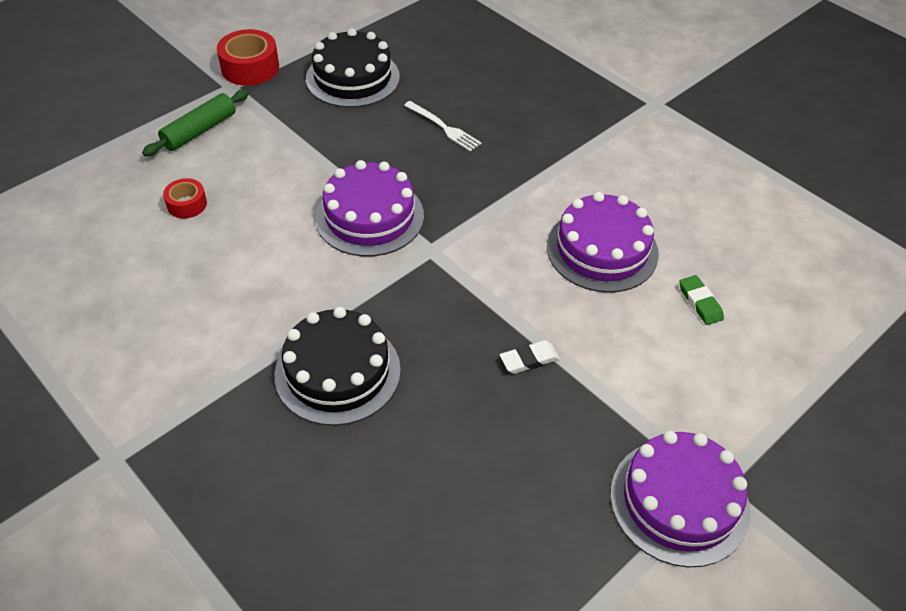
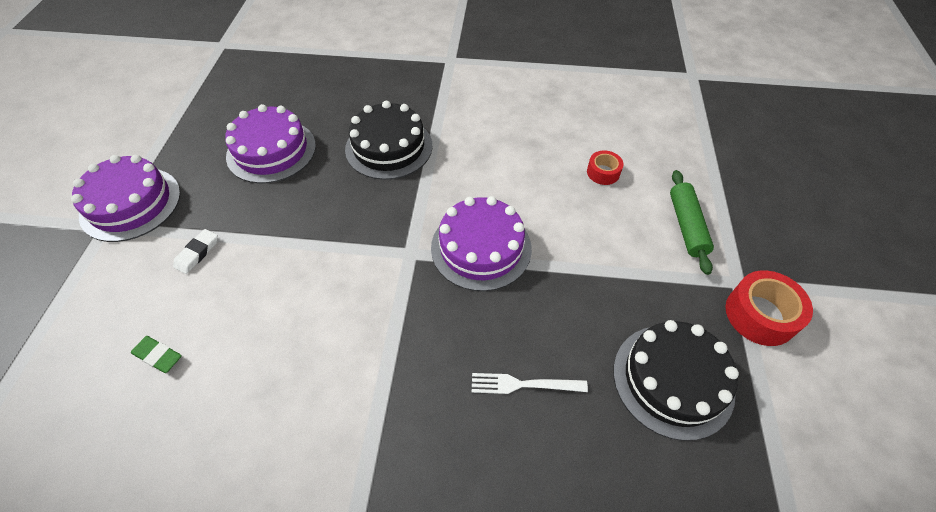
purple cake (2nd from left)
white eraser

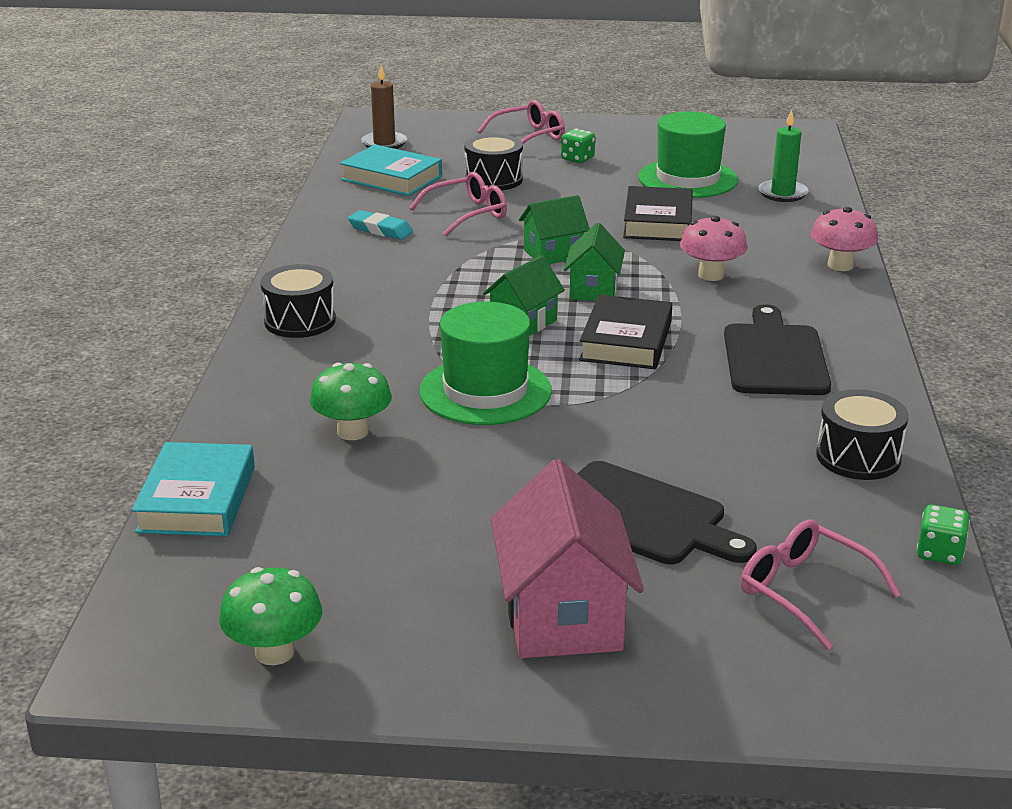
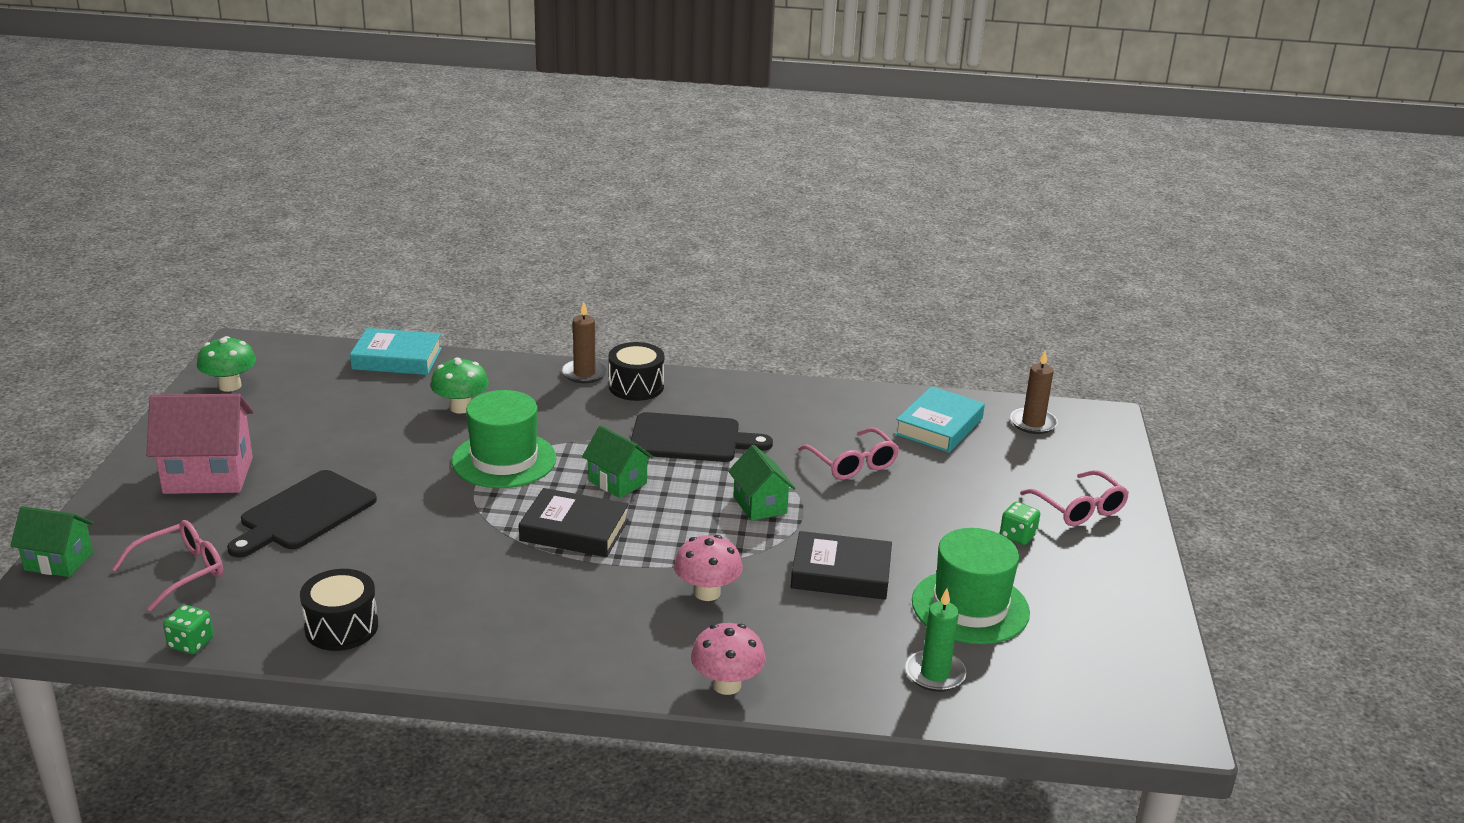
black drum (2nd from left in the first image)
turquoise eraser
green house (1st from left)
black cutting board (2nd from left)
brown candle (1st from left)

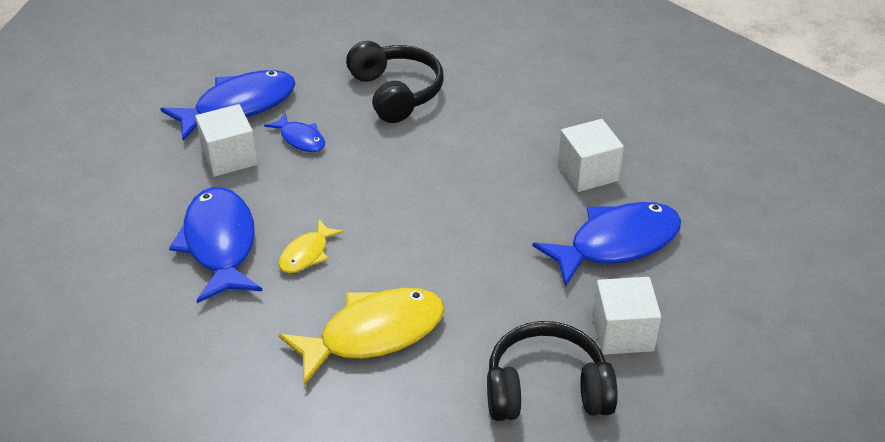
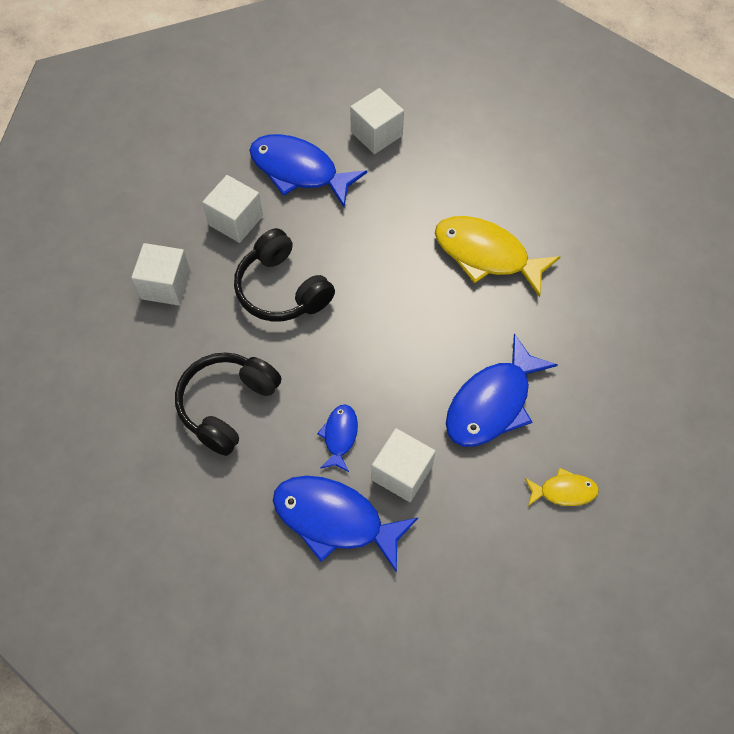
yellow fish (2nd from left)
black headphones (2nd from left)
white cube (1st from left)

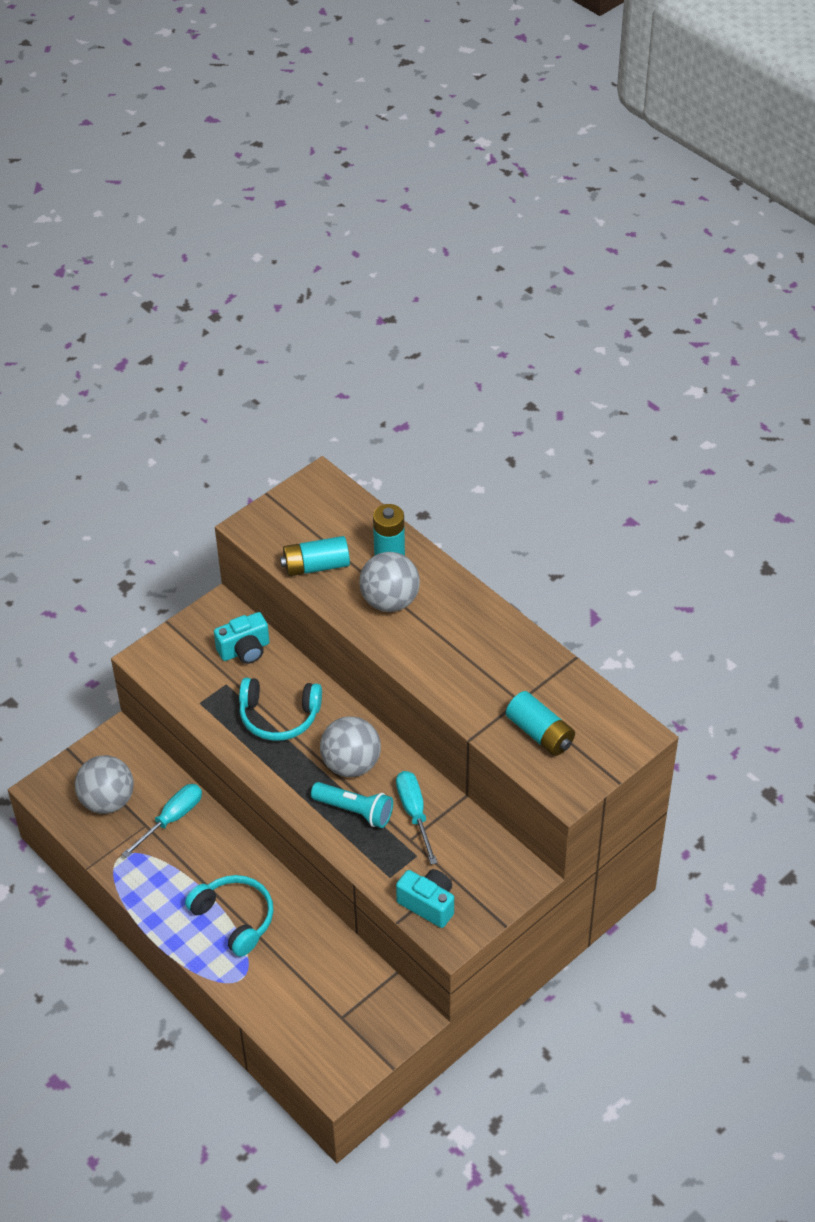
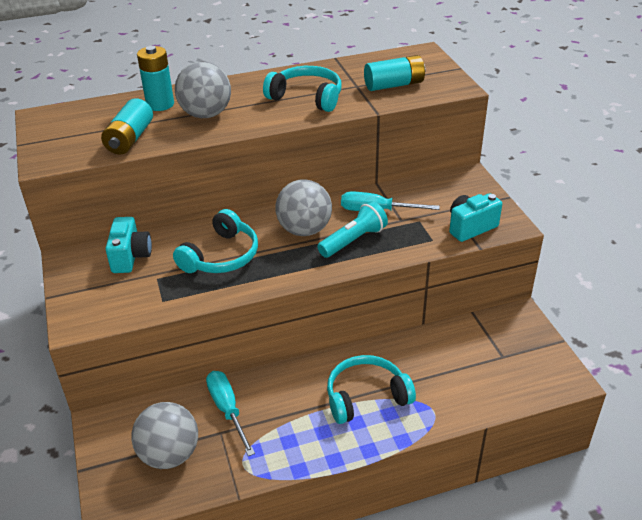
turquoise headphones (2nd from left)

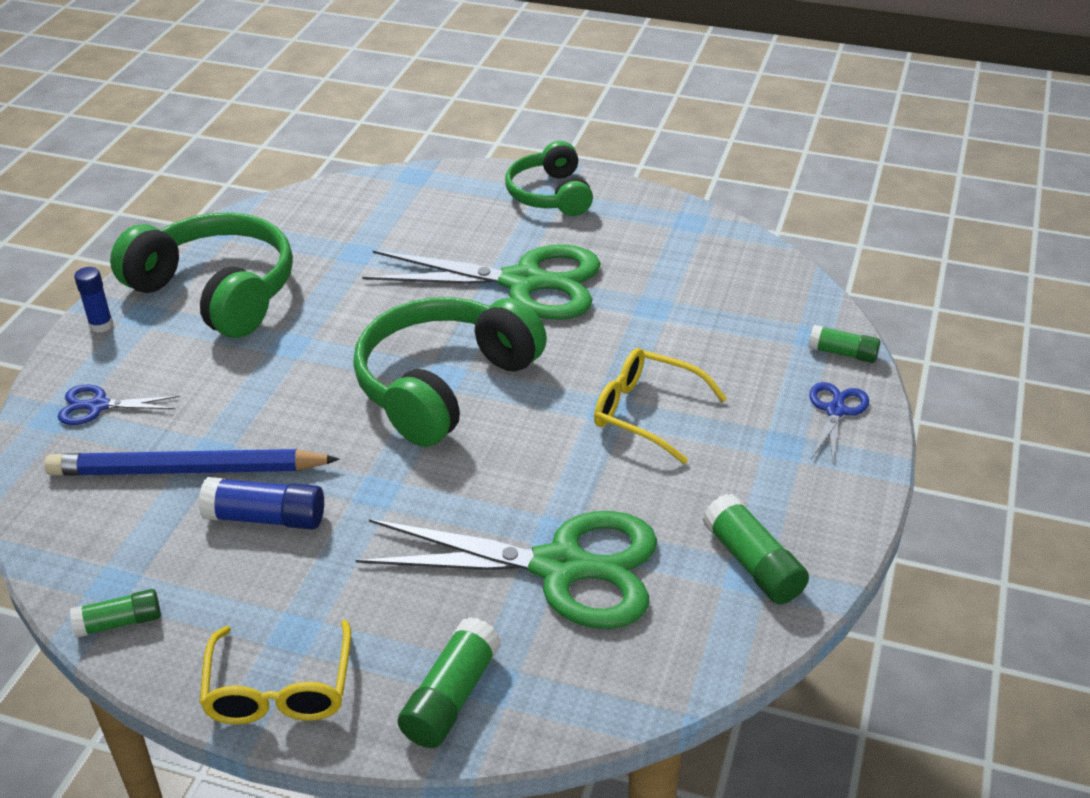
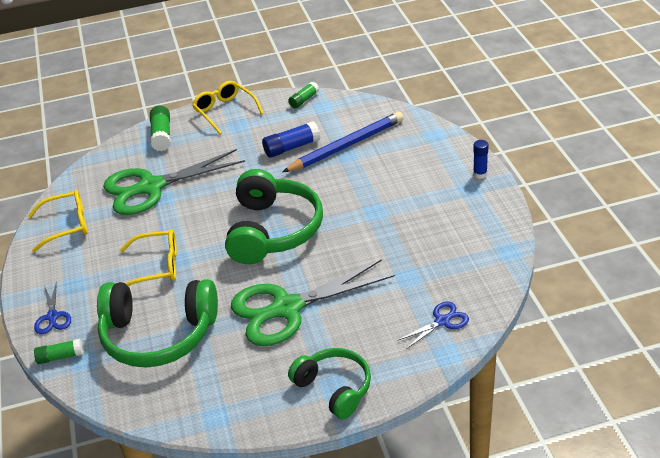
green headphones (1st from left)
blue scissors (2nd from left)
yellow glasses (1st from left)

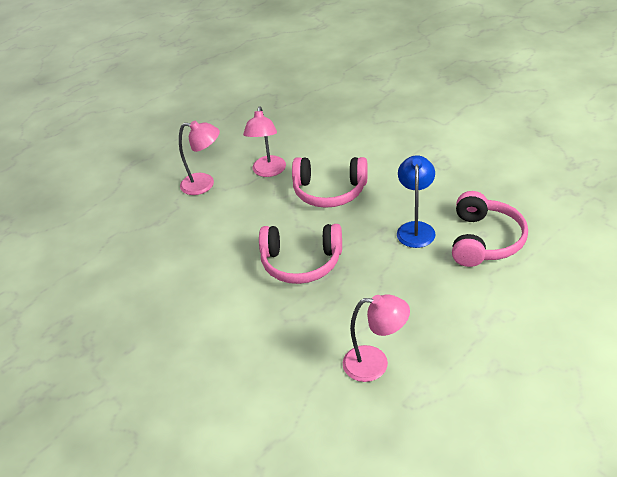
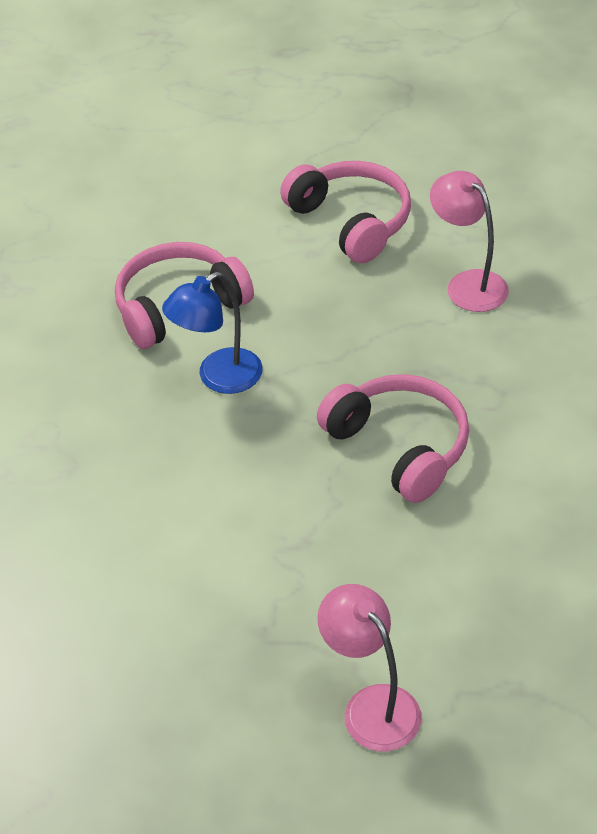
pink lamp (2nd from left in the first image)
pink headphones (2nd from left)

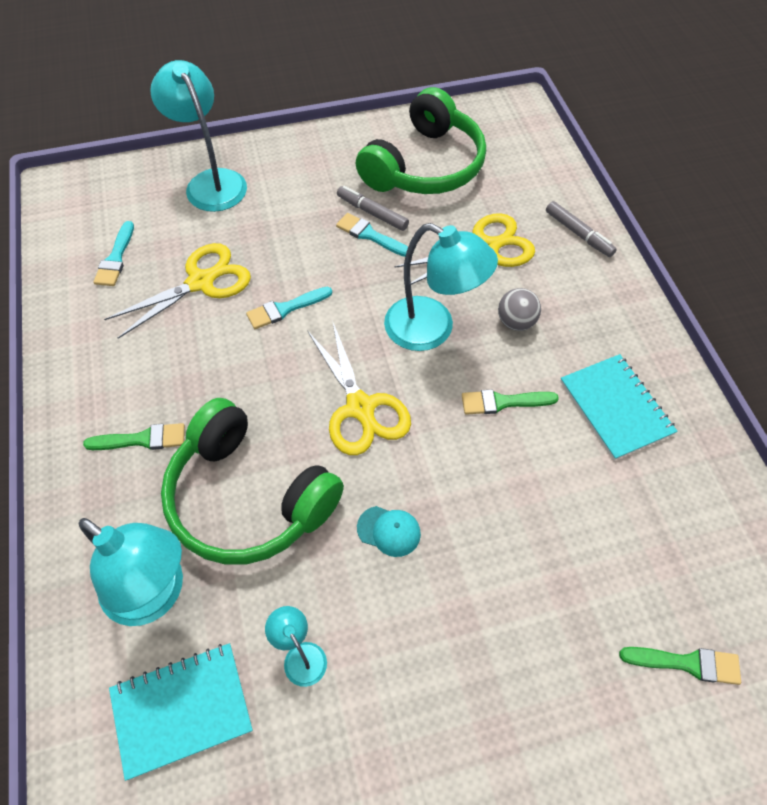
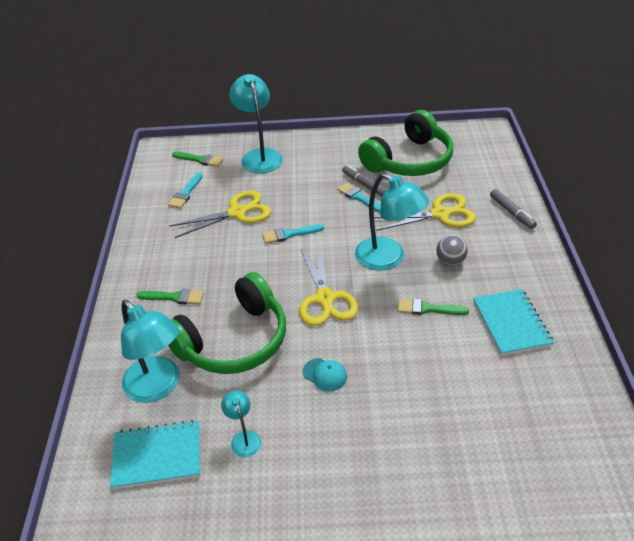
green headphones (1st from left)
green brush (2nd from left)

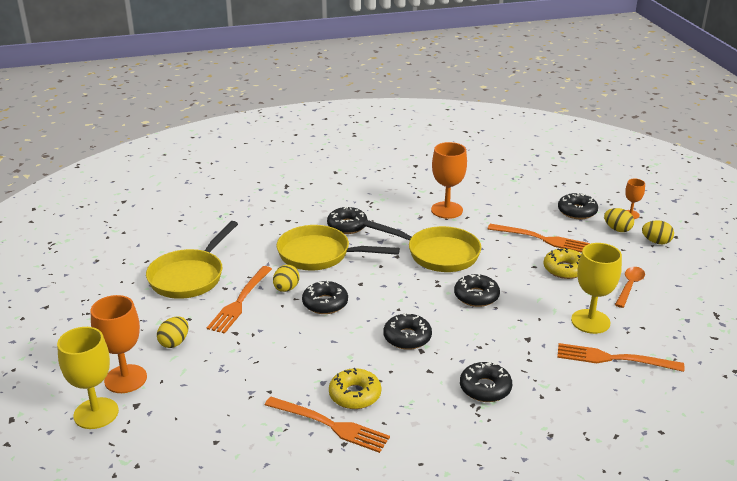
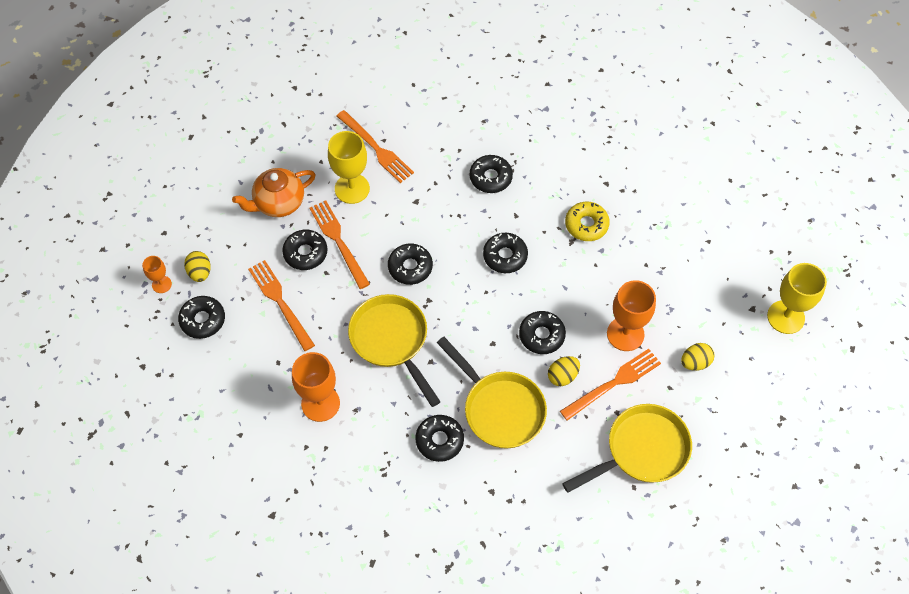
yellow egg (4th from left in the first image)
black donut (2nd from left)
orange teapot
orange goblet (3rd from left)
orange fork (2nd from left)

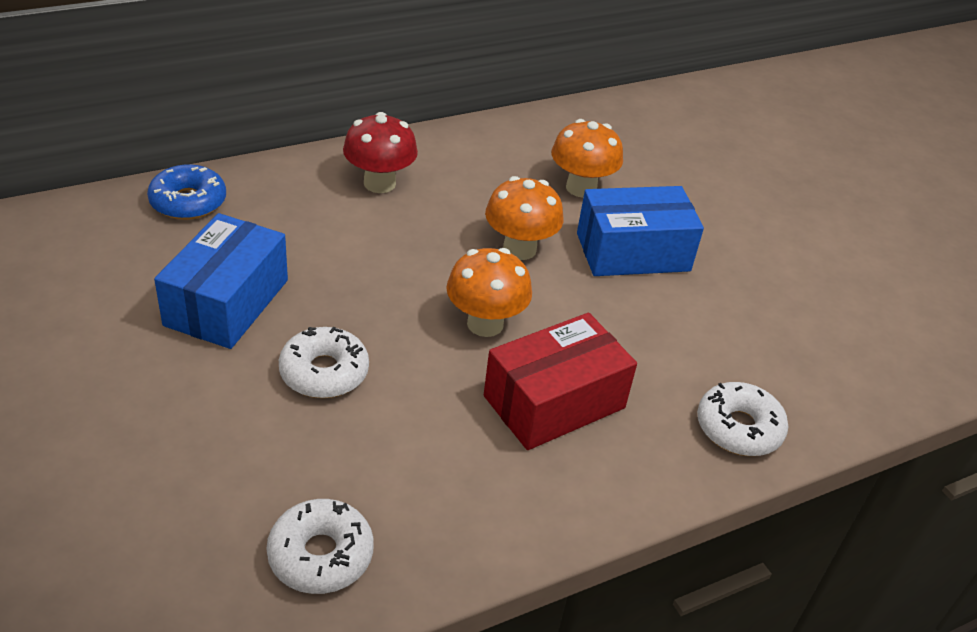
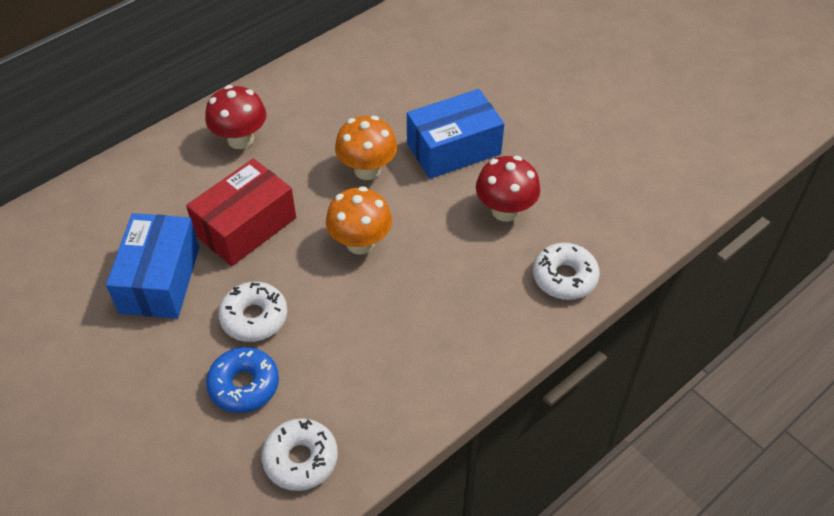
orange mushroom (3rd from left in the first image)
blue donut
red box
red mushroom (2nd from left)

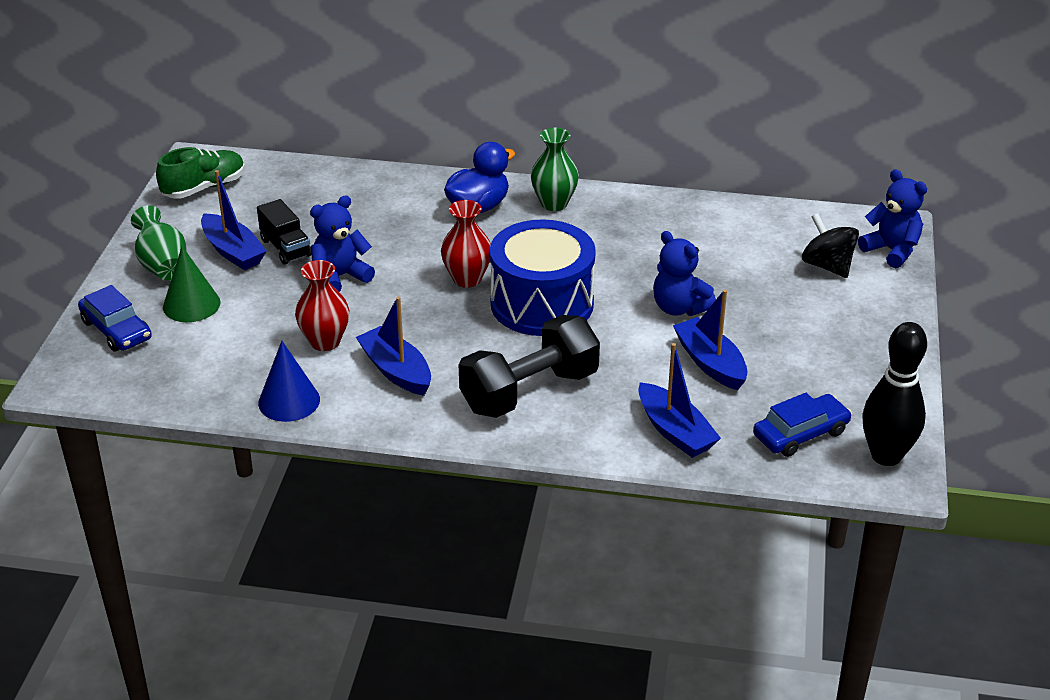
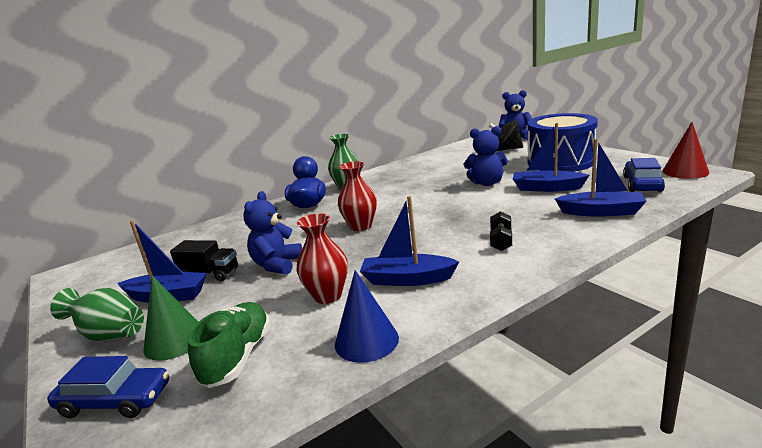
green shoe
blue drum
black dumbbell
red cone

